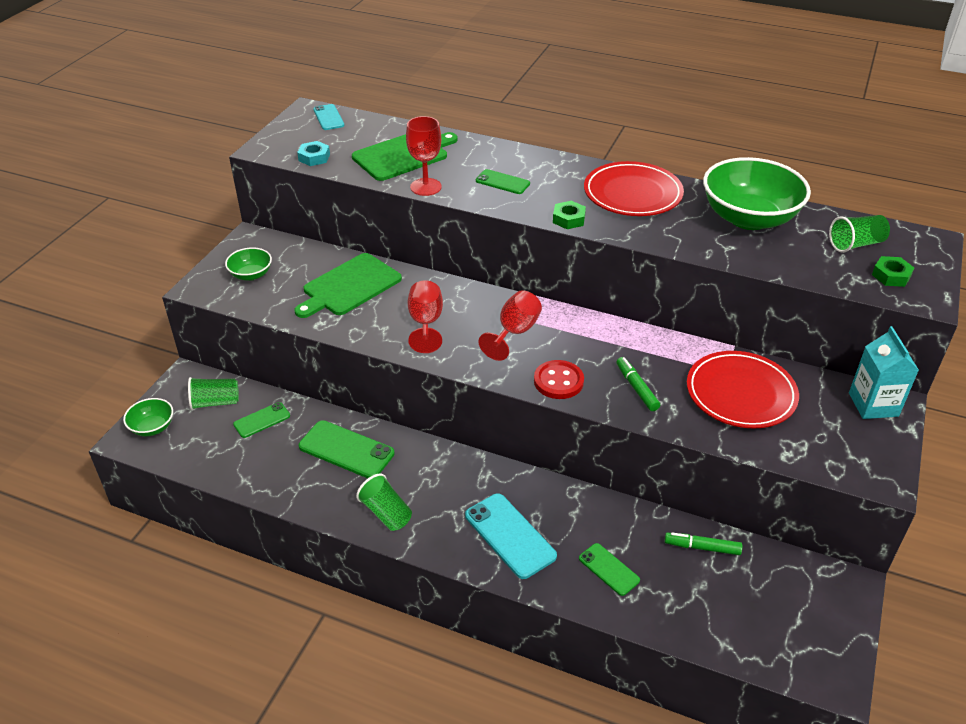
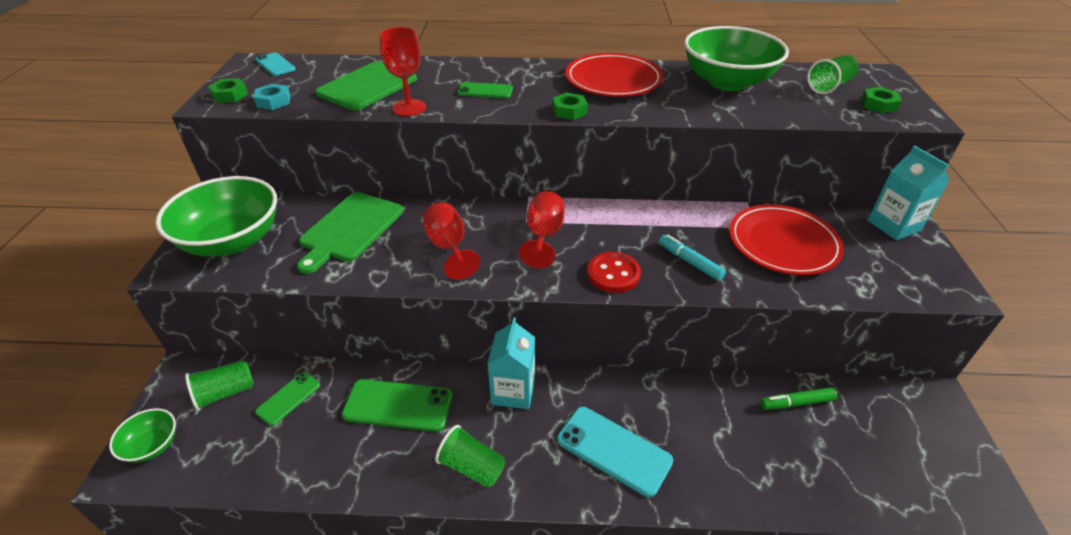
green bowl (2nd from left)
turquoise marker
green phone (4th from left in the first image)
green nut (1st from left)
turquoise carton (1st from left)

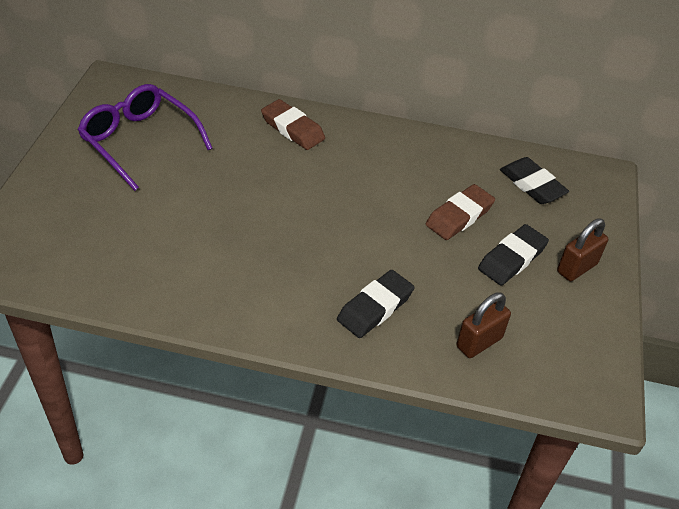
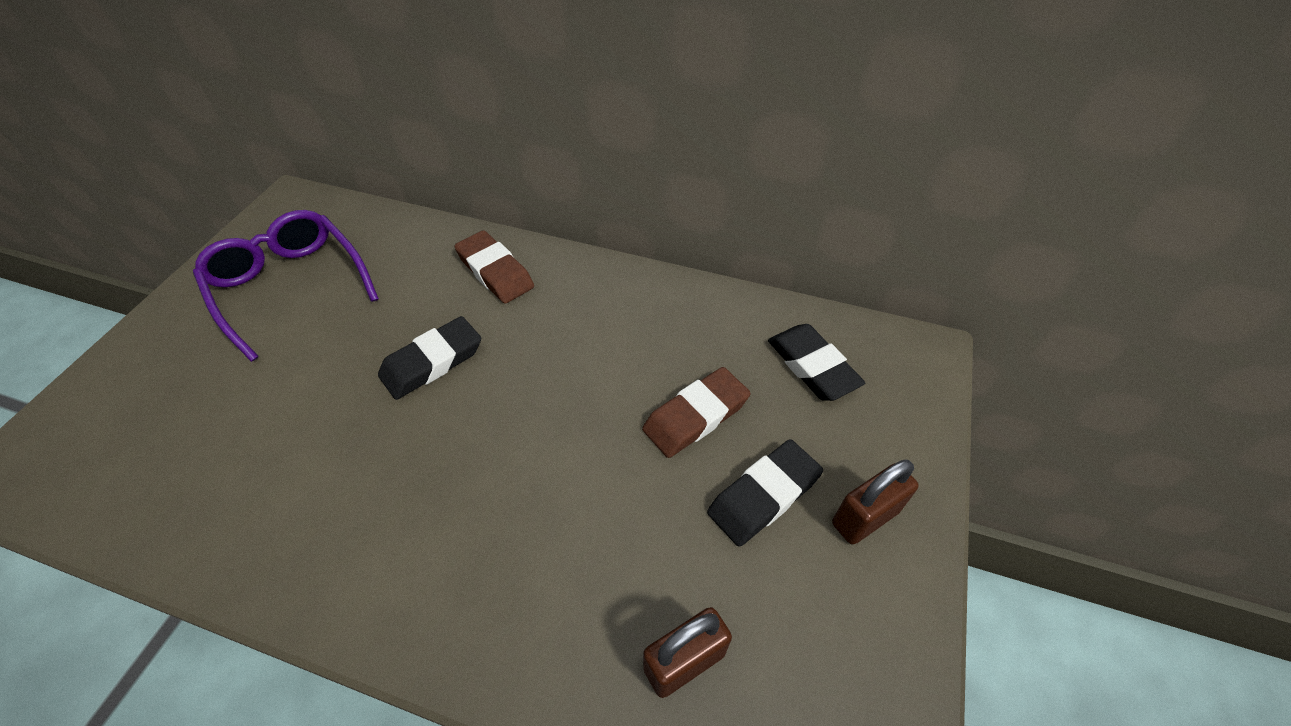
black eraser (1st from left)

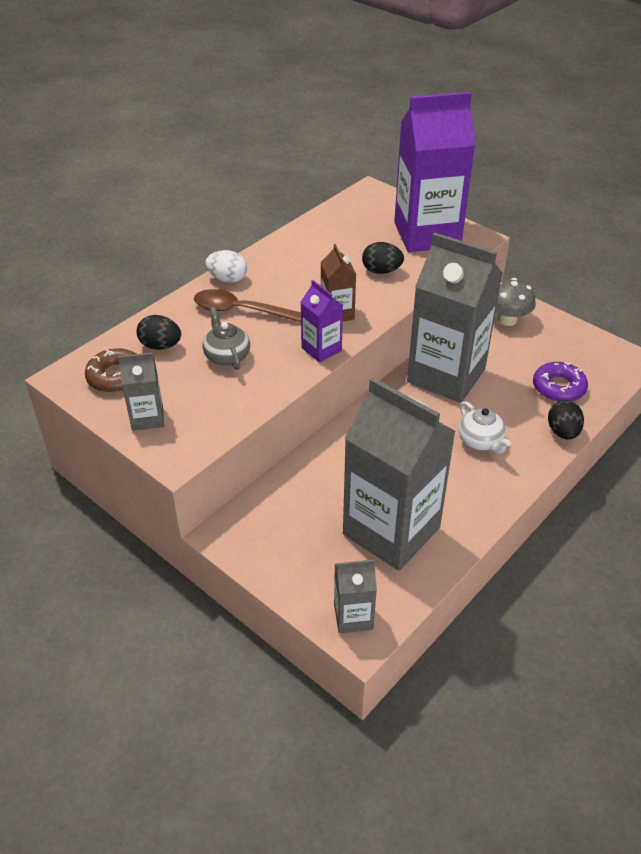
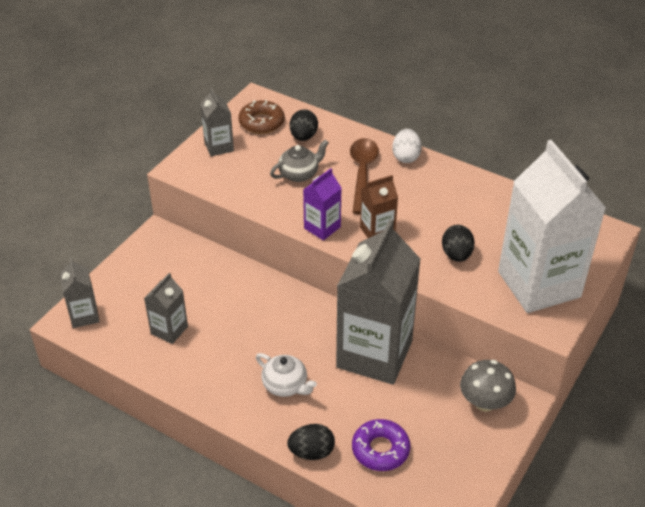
white carton
grey carton (2nd from left)
white teapot

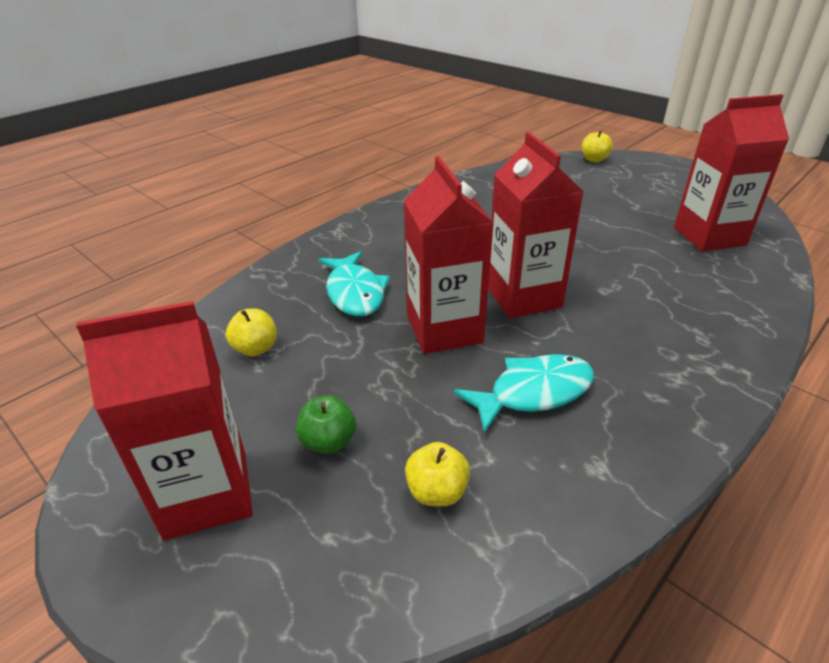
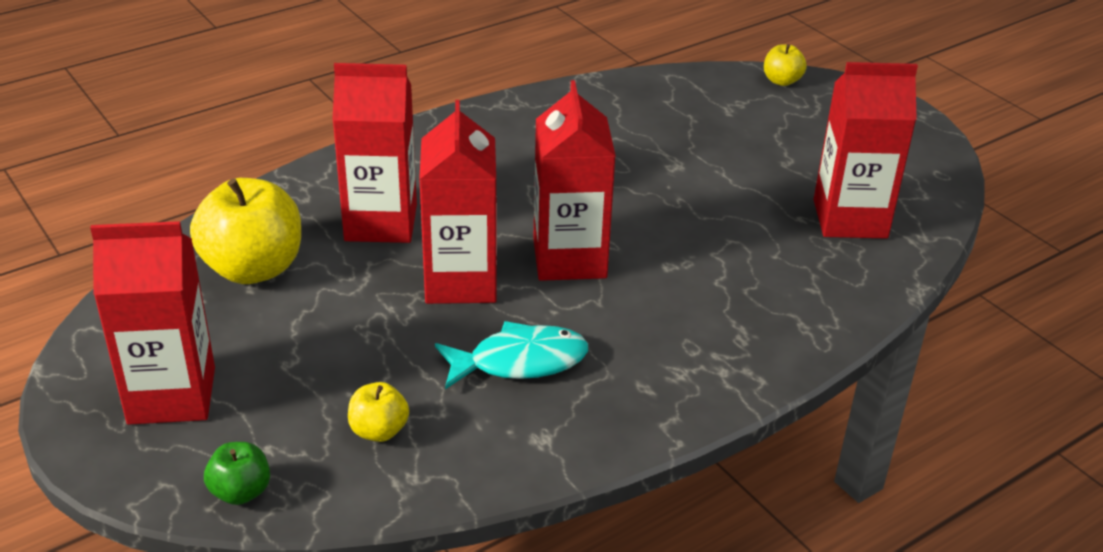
red carton (2nd from left)
yellow apple (1st from left)
green apple

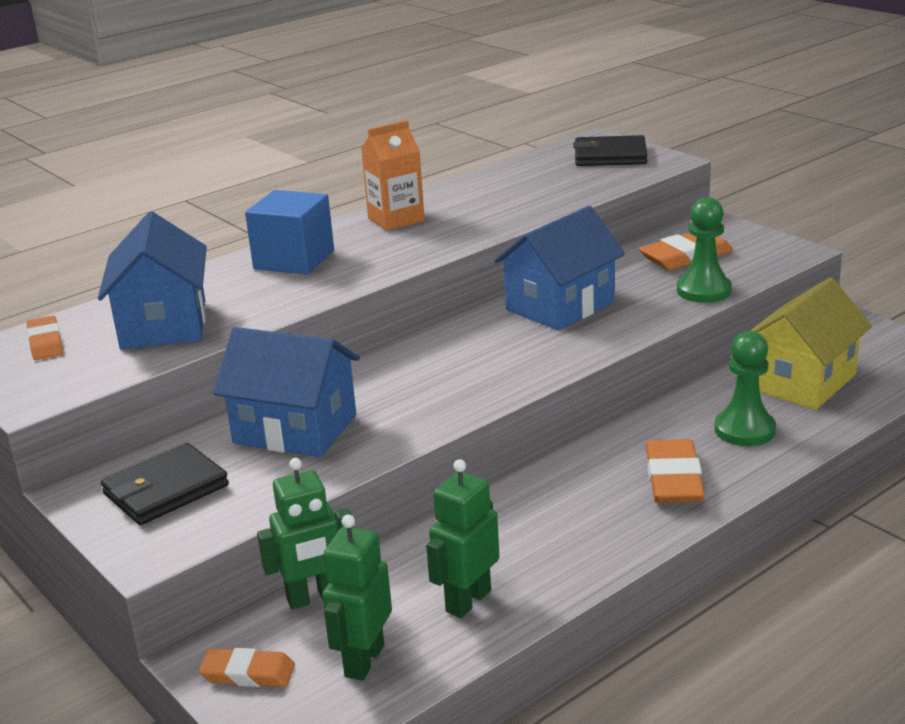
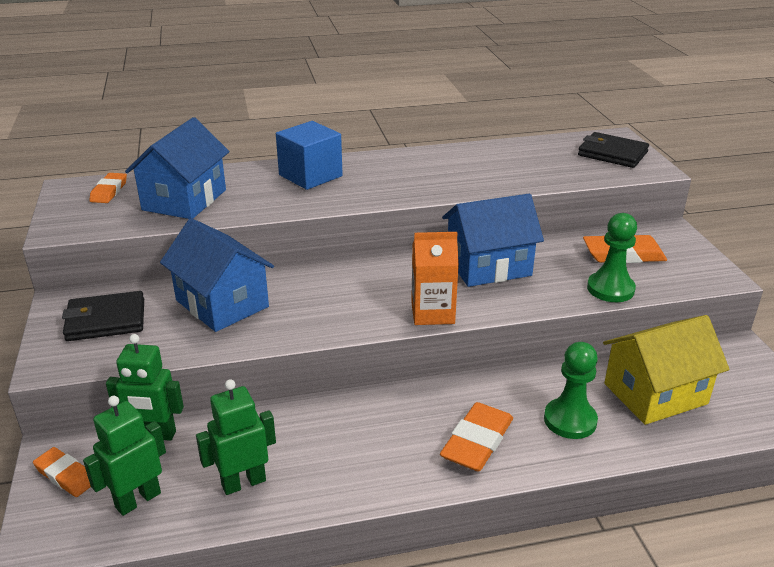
orange carton

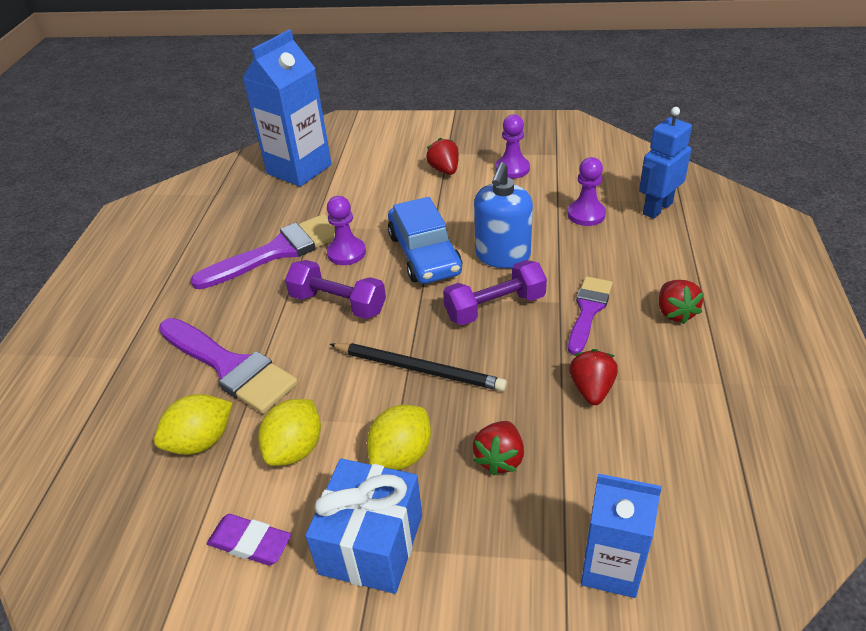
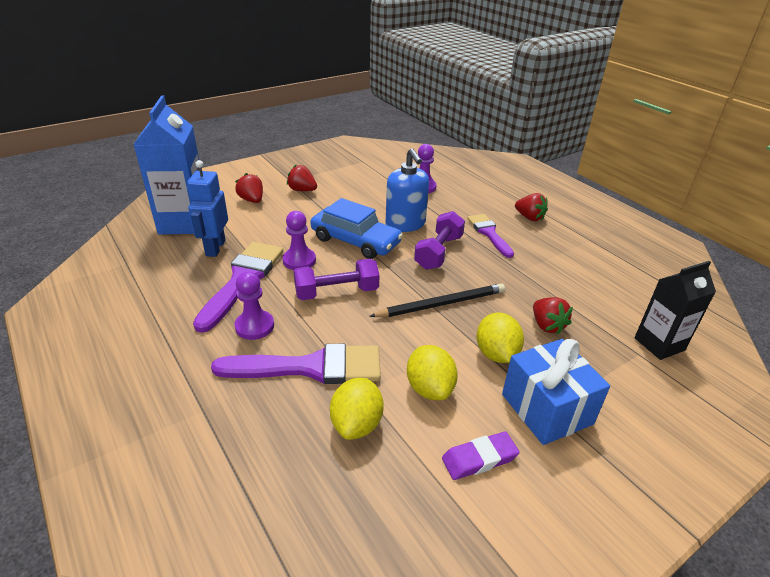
blue robot
purple pawn (1st from left)
red strawberry (1st from left)
black carton

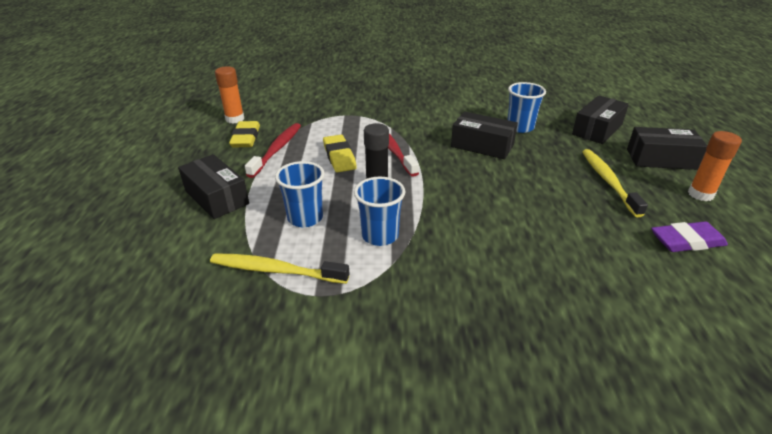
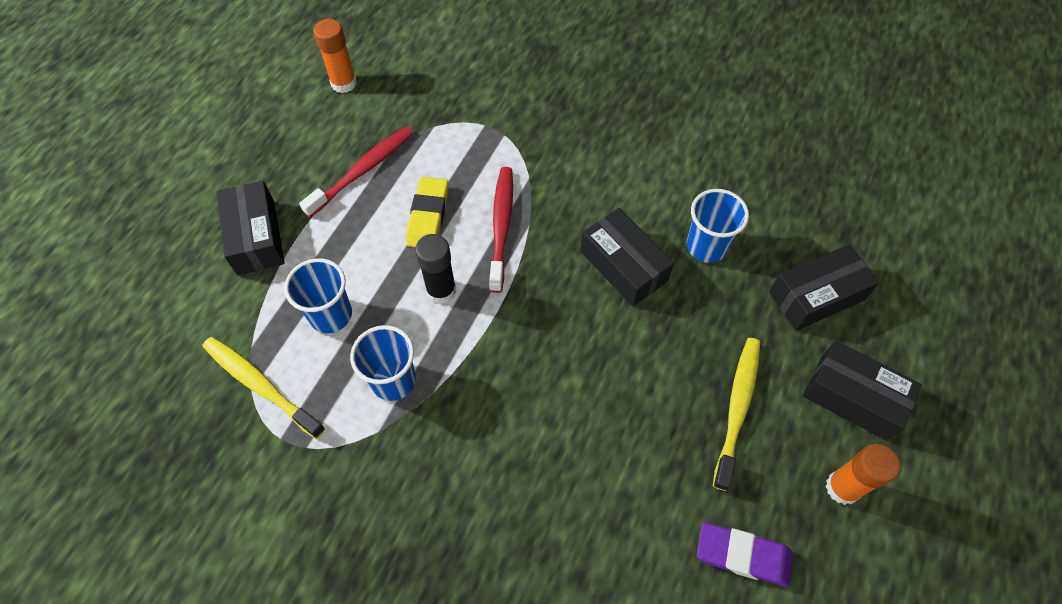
yellow eraser (1st from left in the first image)

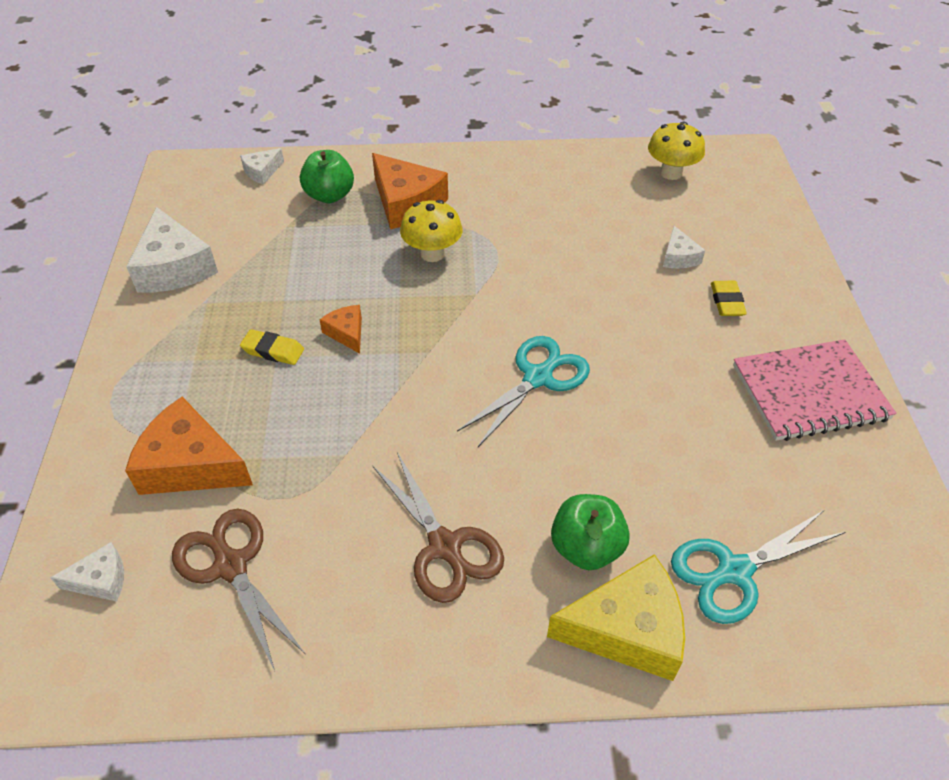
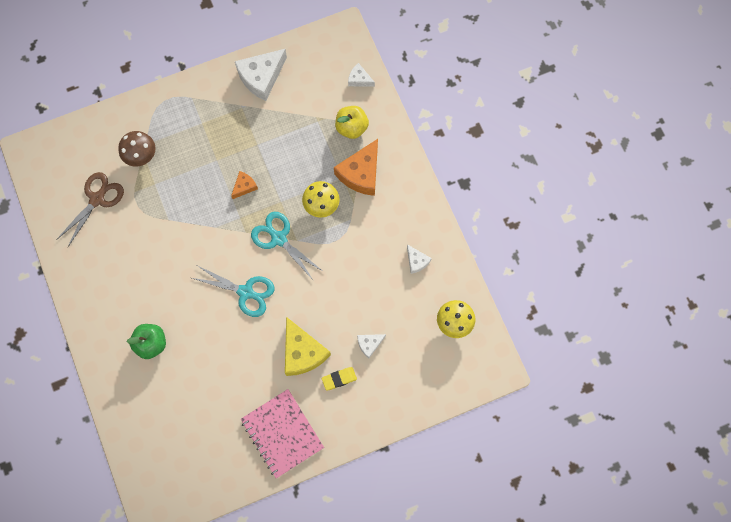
yellow apple
yellow eraser (1st from left in the first image)
brown mushroom
brown scissors (2nd from left in the first image)
turquoise scissors (2nd from left)
white cheese (4th from left)
yellow cheese

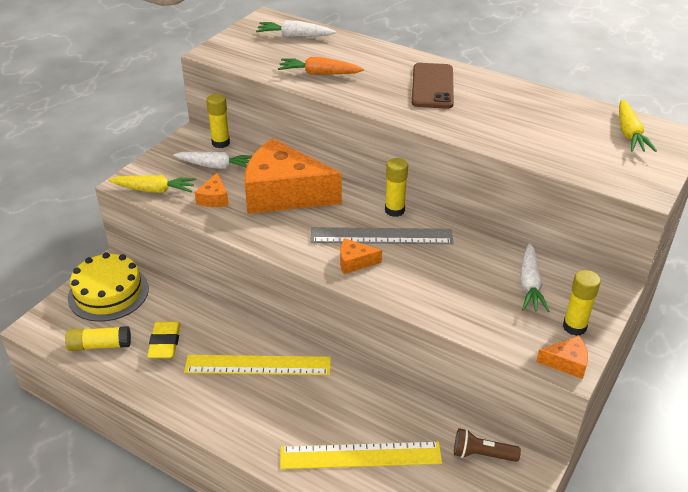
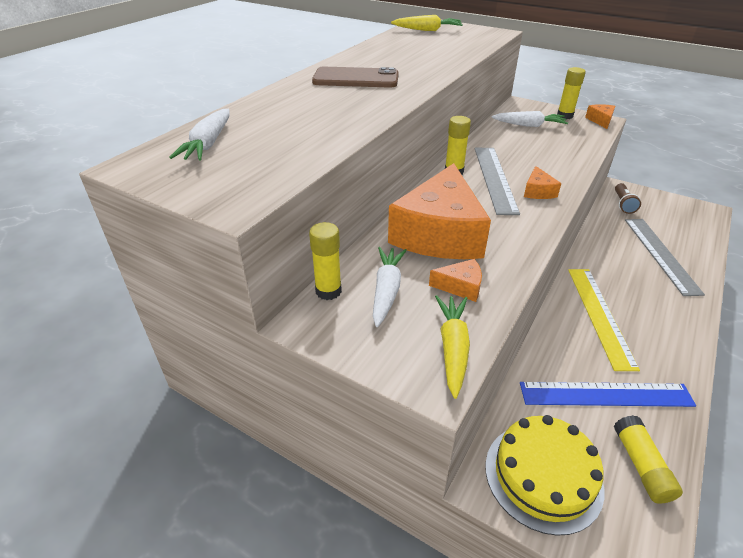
orange carrot
blue ruler
grey ruler (2nd from left)

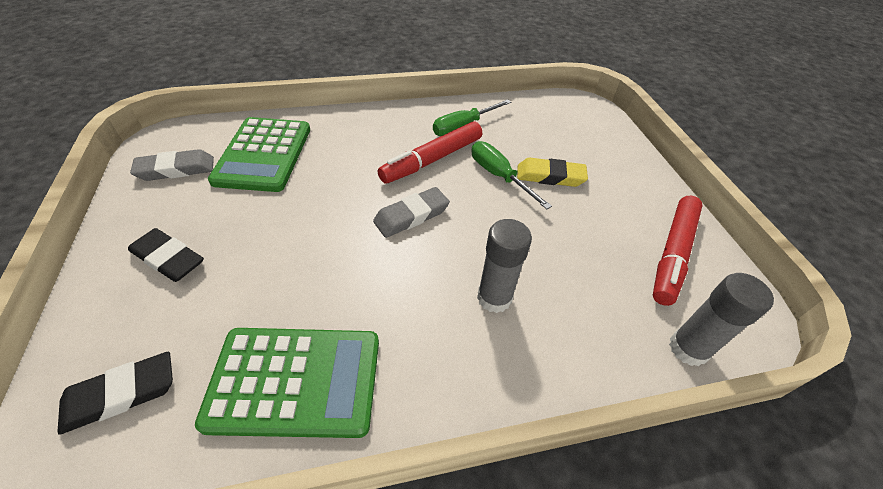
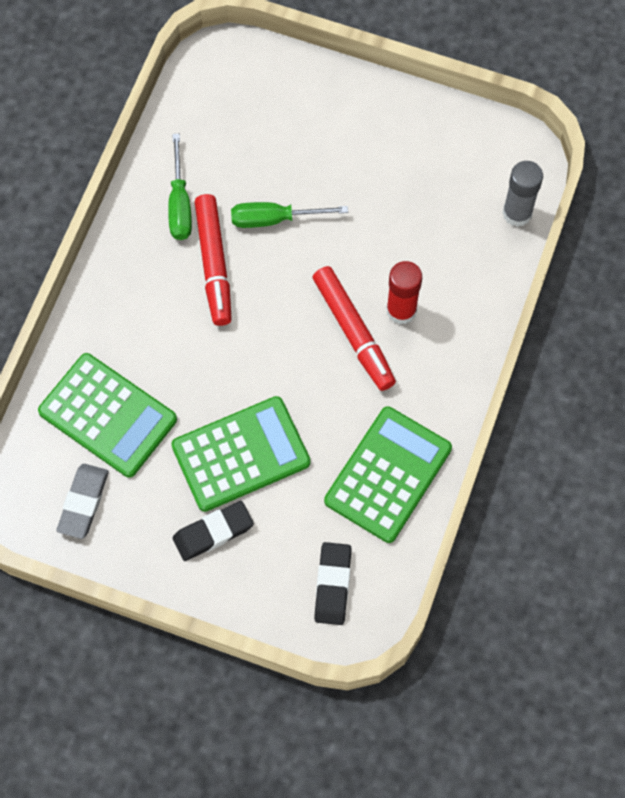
yellow eraser
grey eraser (2nd from left in the first image)
red marker (2nd from left)
red glue stick
green calculator (2nd from left)

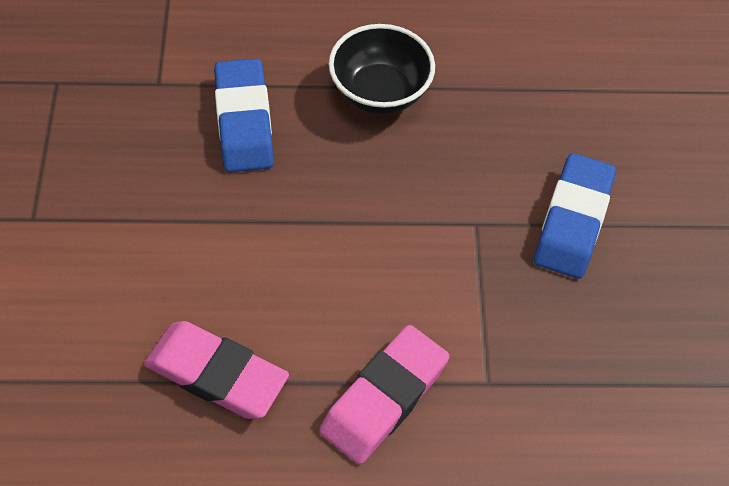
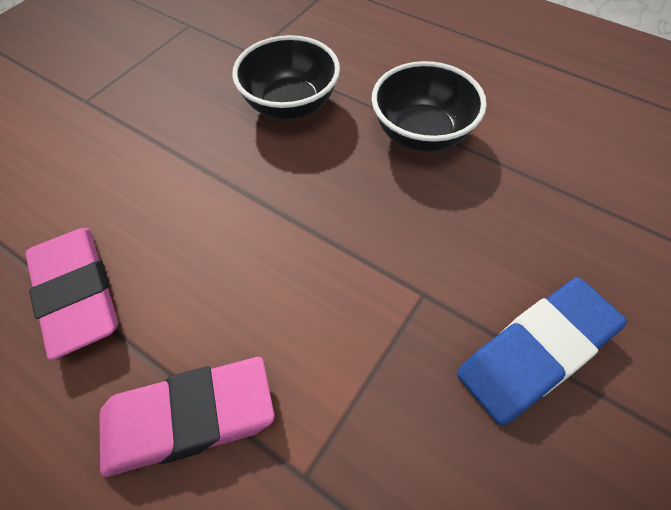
black bowl (1st from left)

